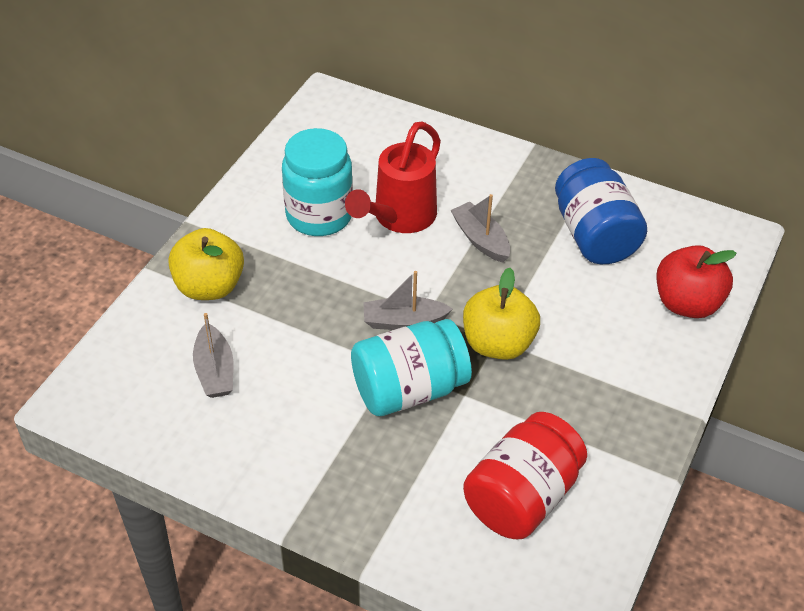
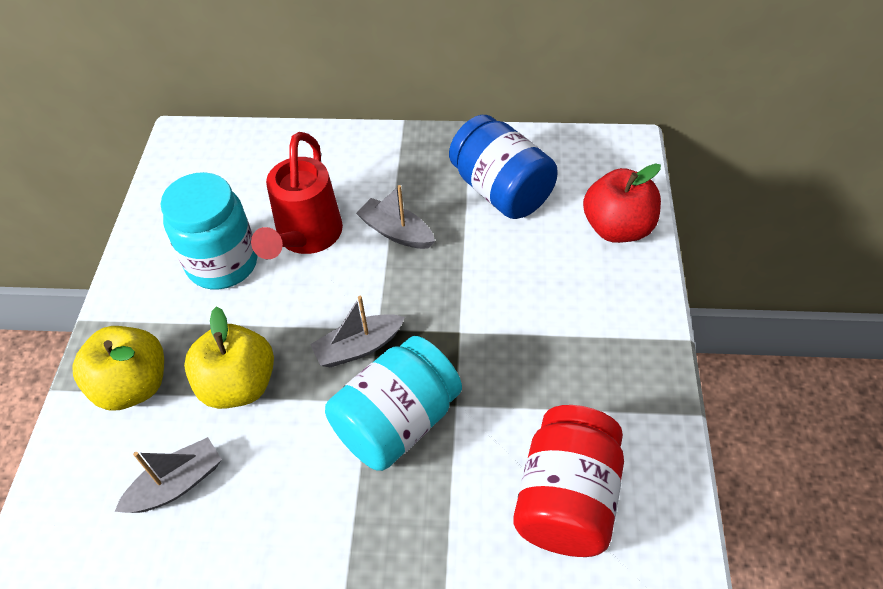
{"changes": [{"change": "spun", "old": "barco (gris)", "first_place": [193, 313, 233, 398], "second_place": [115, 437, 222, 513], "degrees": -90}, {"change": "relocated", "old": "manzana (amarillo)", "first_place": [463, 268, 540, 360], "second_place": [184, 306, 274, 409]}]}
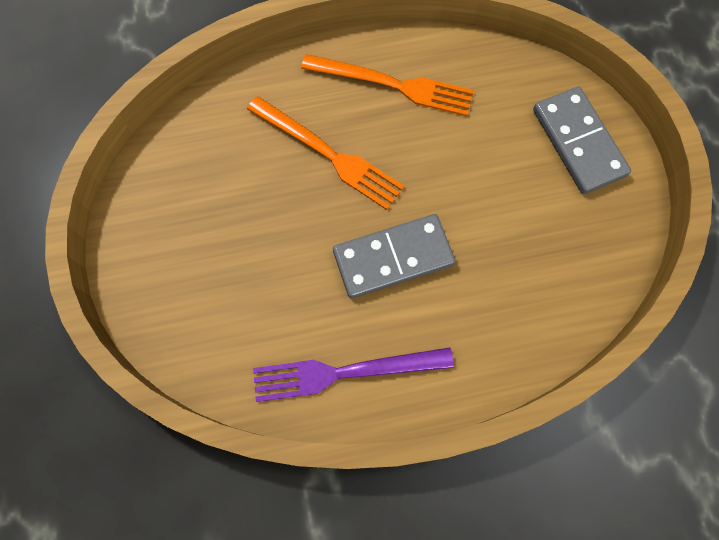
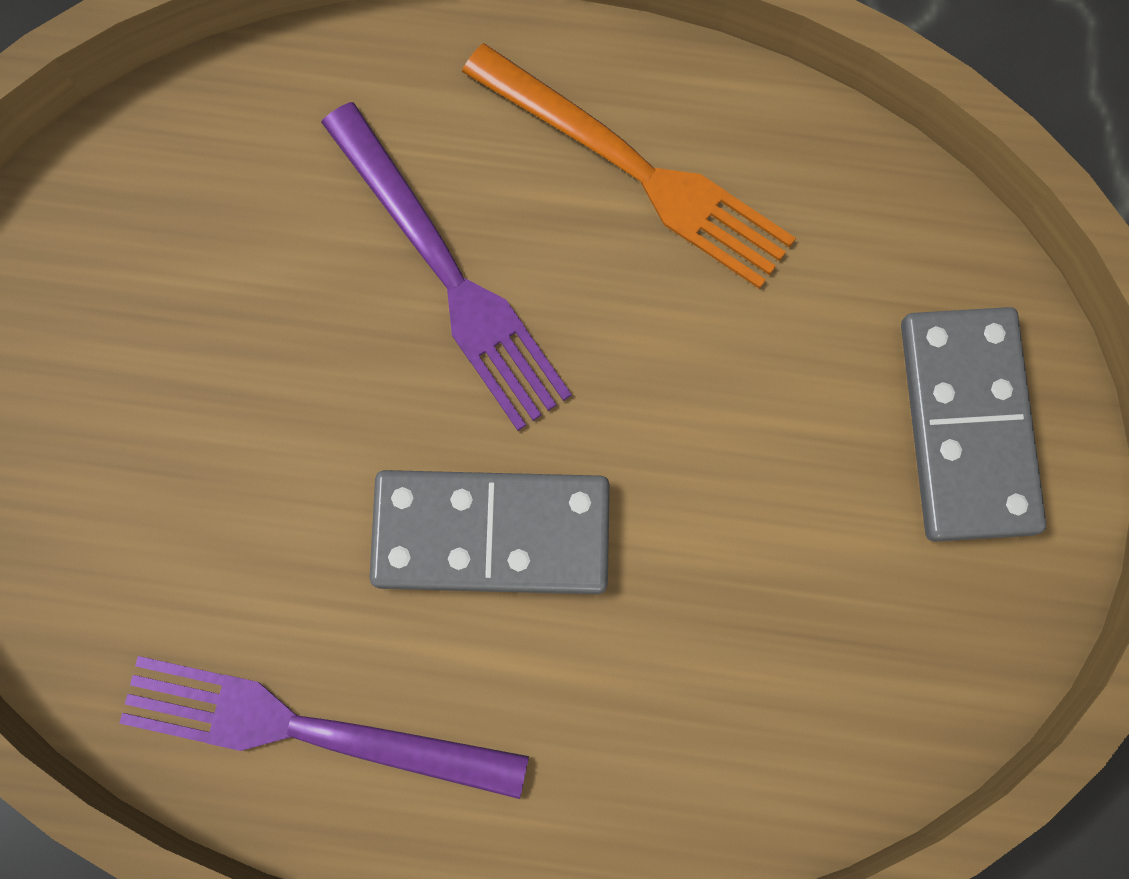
{"changes": [{"change": "colour", "old": "tenedor (naranja)", "new": "tenedor (morado)", "first_place": [247, 96, 405, 210], "second_place": [321, 102, 572, 431]}]}
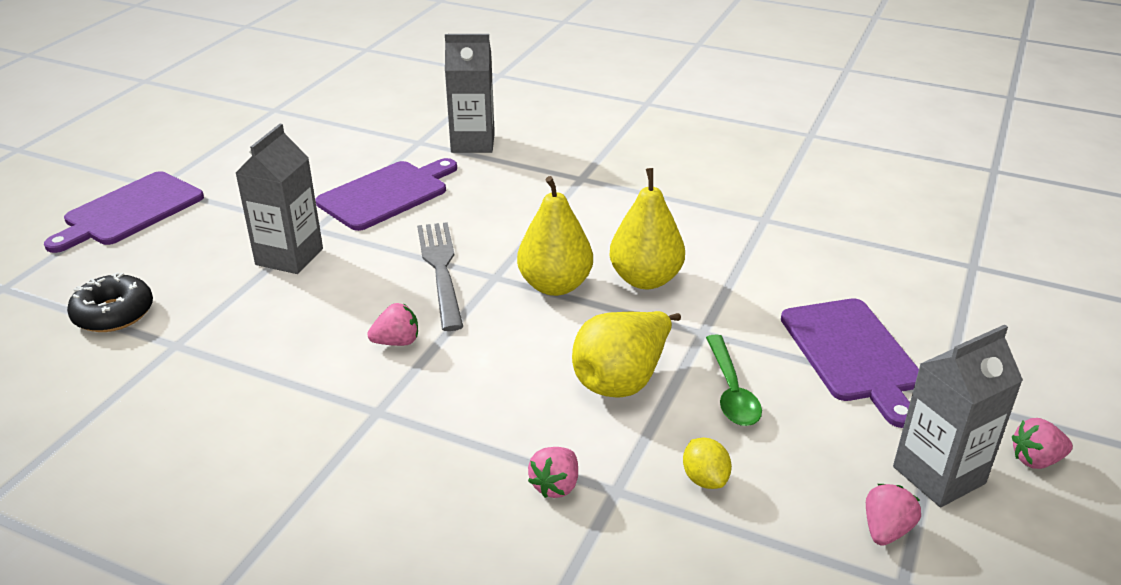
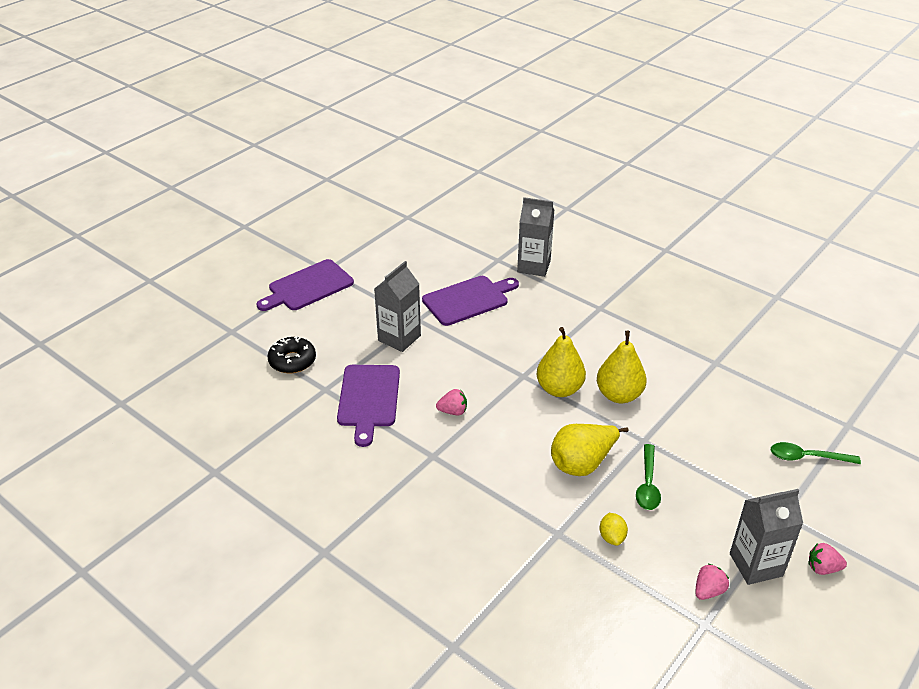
{"changes": [{"change": "missing", "old": "tenedor (gris)", "first_place": [417, 222, 463, 331]}, {"change": "missing", "old": "fresa (rosa)", "first_place": [528, 447, 578, 498]}, {"change": "relocated", "old": "tabla de cortar (morado)", "first_place": [781, 298, 919, 428], "second_place": [337, 365, 400, 447]}, {"change": "appeared", "new": "cuchara (verde)", "second_place": [771, 442, 861, 464]}]}
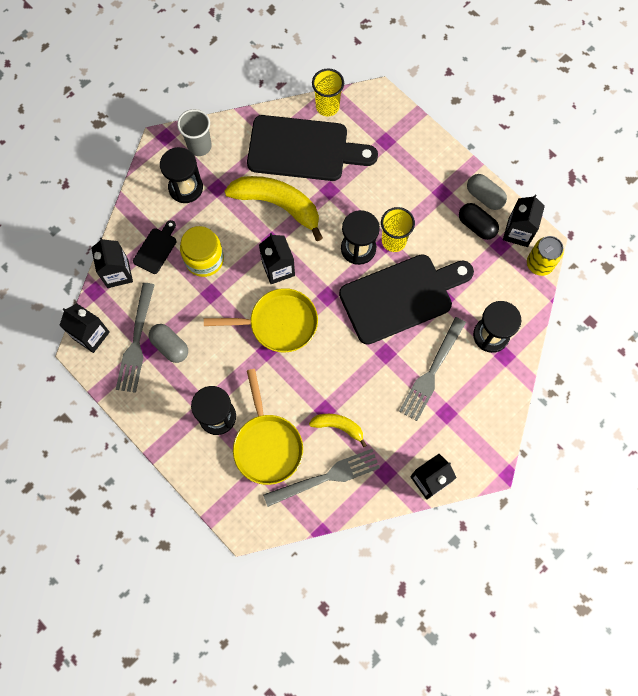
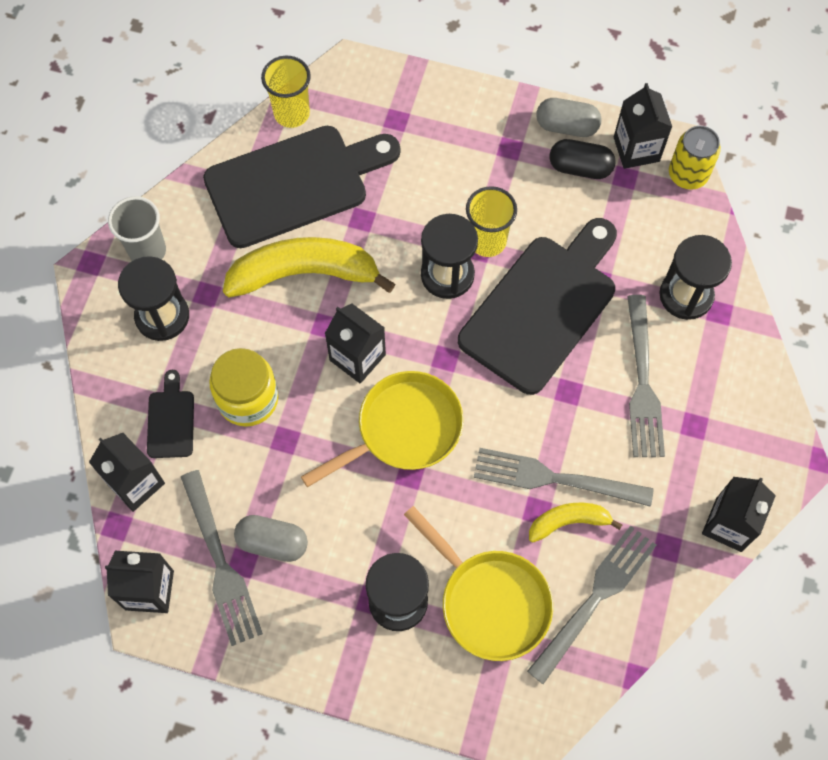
{"changes": [{"change": "appeared", "new": "tenedor (gris)", "second_place": [474, 448, 654, 507]}]}
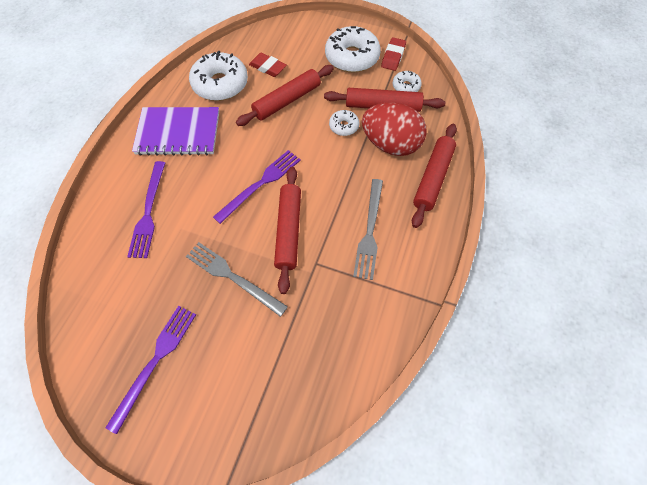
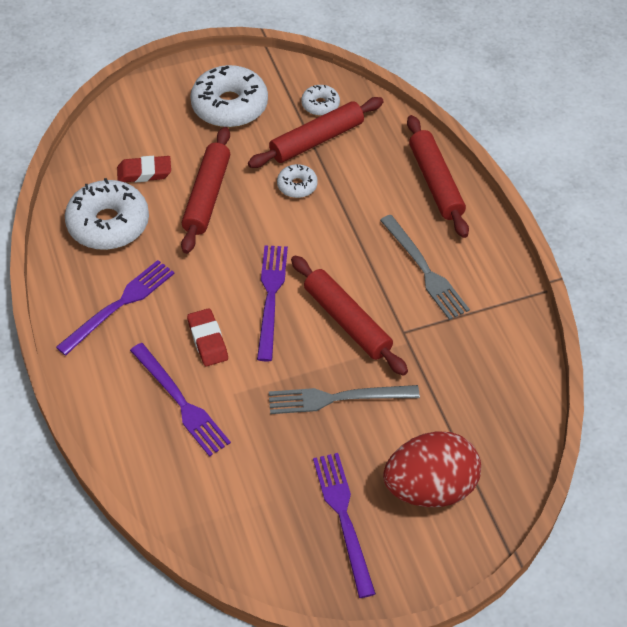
{"changes": [{"change": "exchanged", "old": "cuaderno (morado)", "new": "tenedor (morado)", "first_place": [132, 107, 219, 156], "second_place": [56, 260, 175, 356]}, {"change": "relocated", "old": "huevo (rojo)", "first_place": [362, 102, 427, 156], "second_place": [383, 431, 481, 507]}, {"change": "relocated", "old": "goma de borrar (rojo)", "first_place": [381, 37, 406, 71], "second_place": [187, 308, 228, 366]}]}
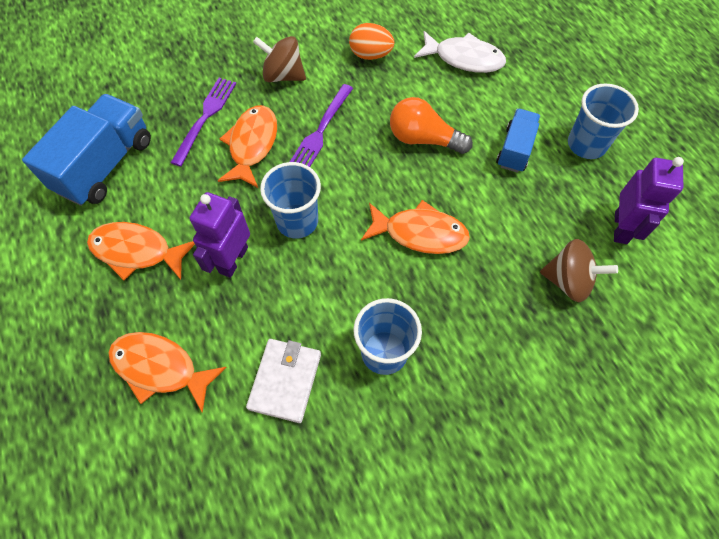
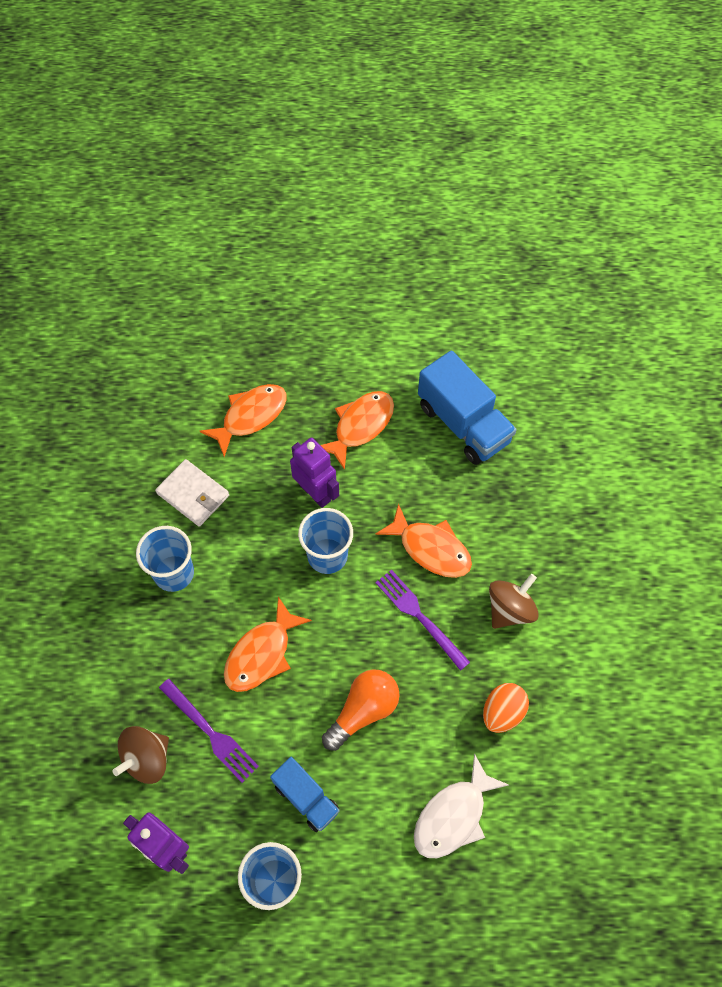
{"changes": [{"change": "relocated", "old": "tenedor (morado)", "first_place": [170, 78, 236, 167], "second_place": [159, 679, 259, 783]}]}
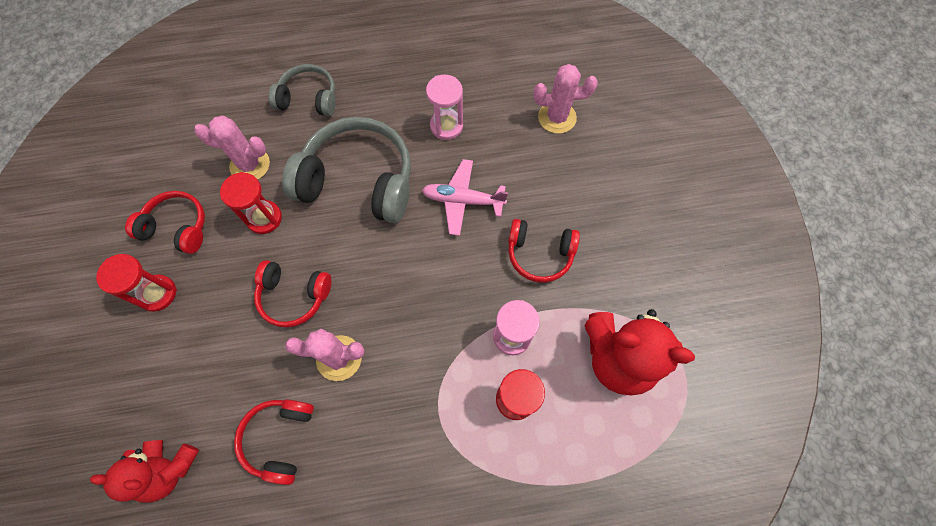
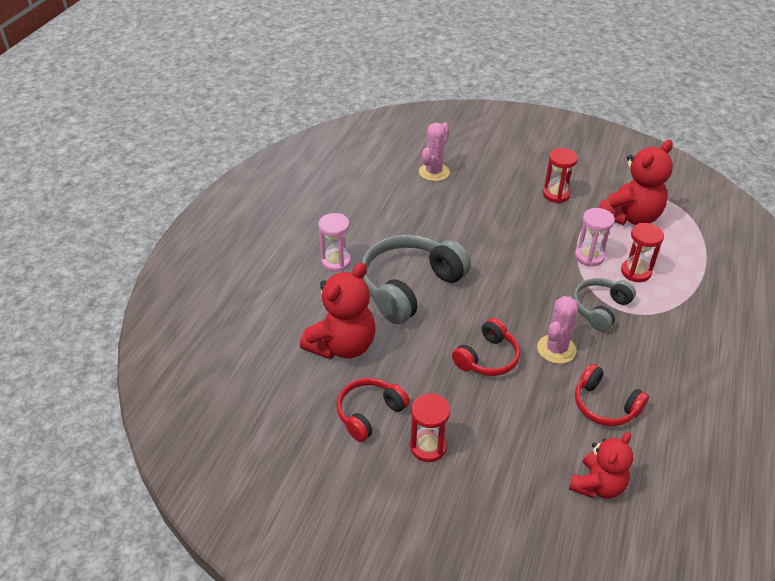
{"changes": [{"change": "exchanged", "old": "cactus (rosa)", "new": "osito (rojo)", "first_place": [194, 116, 270, 180], "second_place": [300, 263, 375, 359]}, {"change": "relocated", "old": "reloj de arena (rojo)", "first_place": [220, 172, 282, 234], "second_place": [543, 148, 578, 203]}, {"change": "relocated", "old": "auriculares (gris)", "first_place": [269, 64, 336, 116], "second_place": [573, 278, 636, 331]}, {"change": "missing", "old": "avión (rosa)", "first_place": [422, 159, 508, 236]}, {"change": "relocated", "old": "reloj de arena (rosa)", "first_place": [426, 75, 463, 140], "second_place": [318, 213, 351, 272]}, {"change": "missing", "old": "auriculares (rojo)", "first_place": [508, 219, 580, 283]}]}
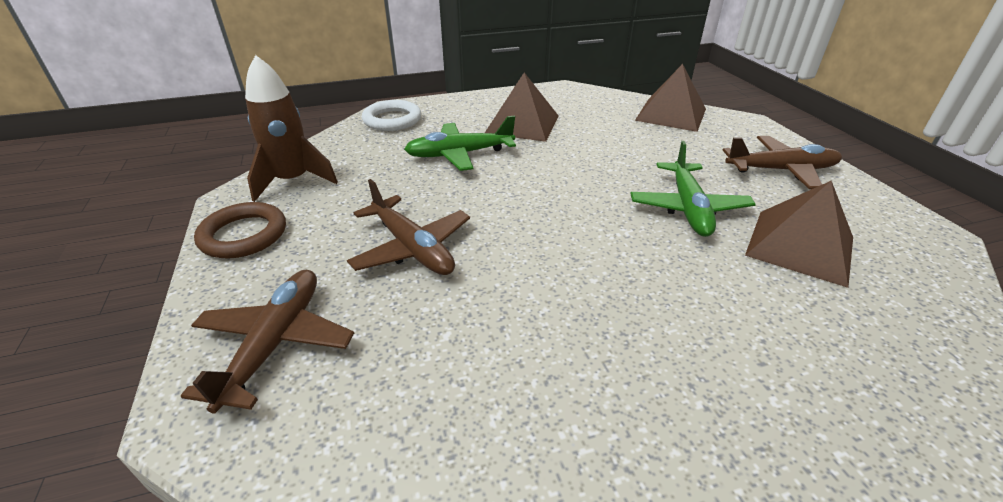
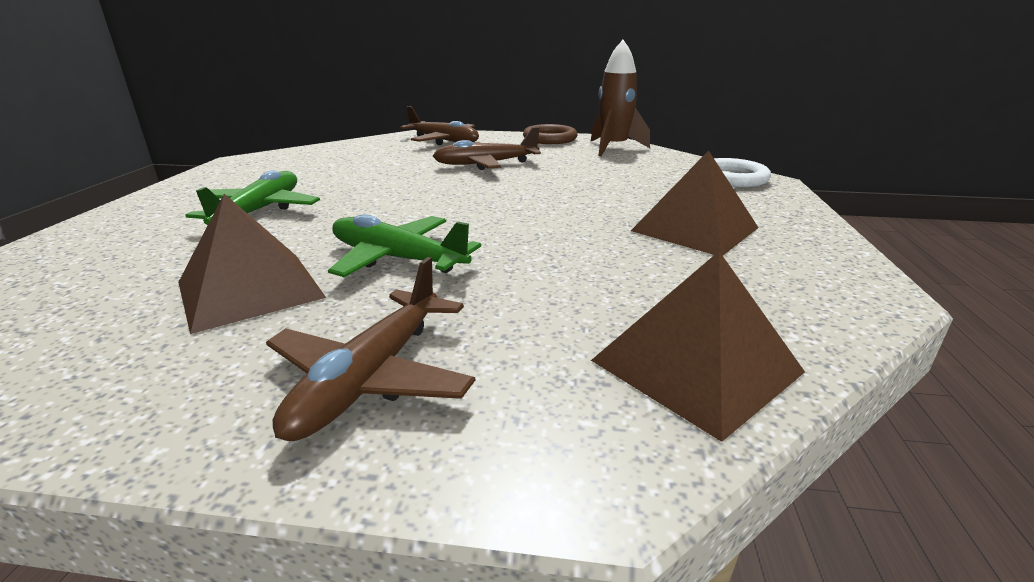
{"changes": [{"change": "relocated", "old": "avión (verde)", "first_place": [404, 116, 516, 171], "second_place": [185, 170, 320, 225]}]}
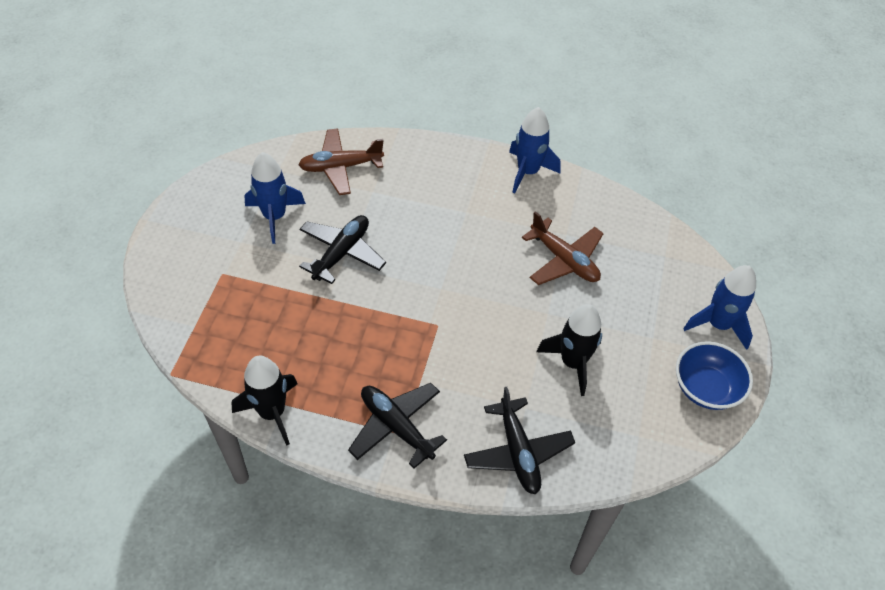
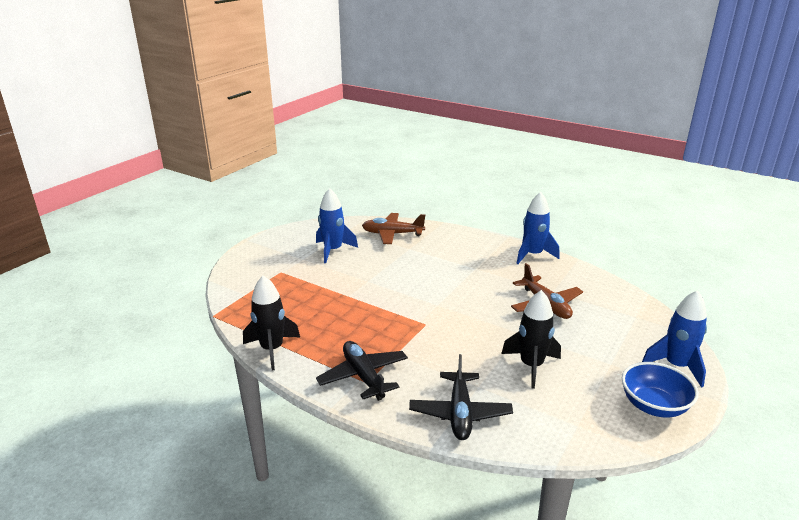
{"changes": [{"change": "missing", "old": "avión (negro)", "first_place": [299, 215, 386, 284]}]}
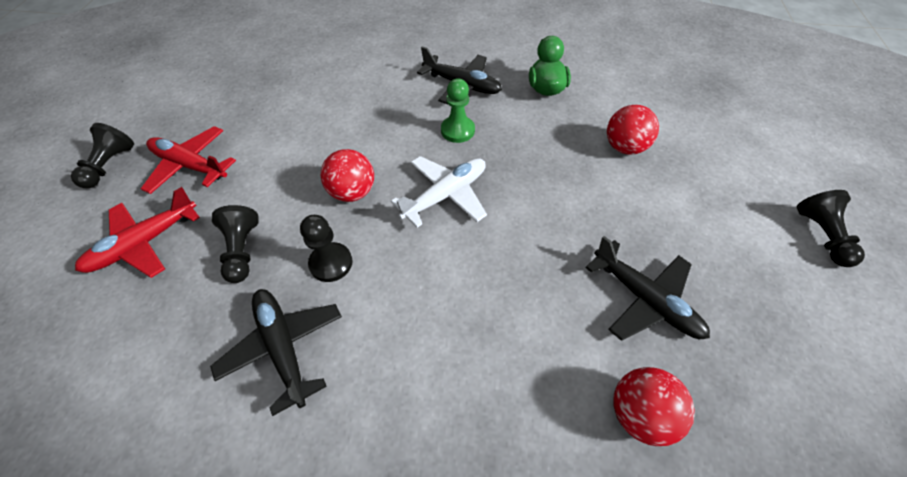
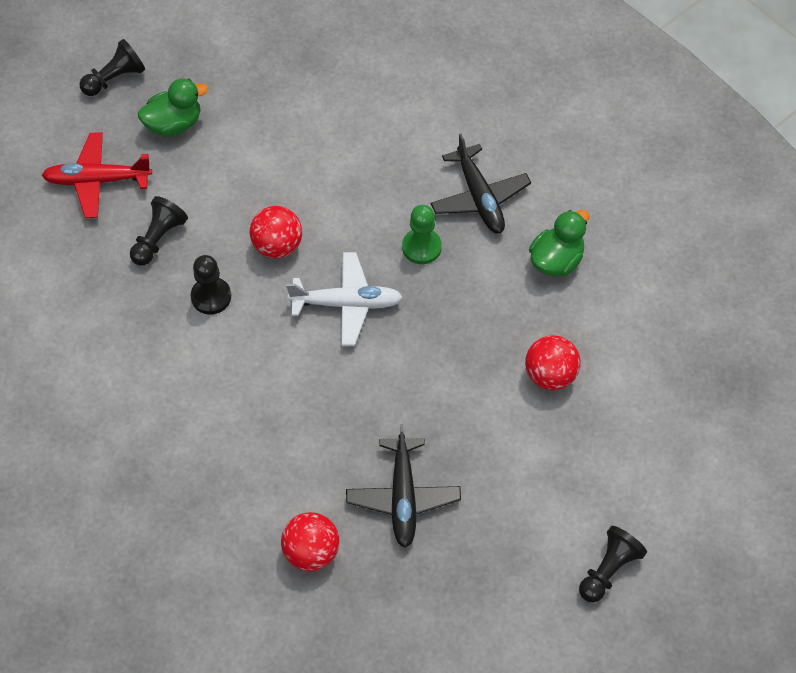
{"changes": [{"change": "exchanged", "old": "avión (rojo)", "new": "pato (verde)", "first_place": [141, 126, 236, 194], "second_place": [138, 78, 208, 137]}, {"change": "missing", "old": "avión (negro)", "first_place": [210, 289, 342, 416]}]}
